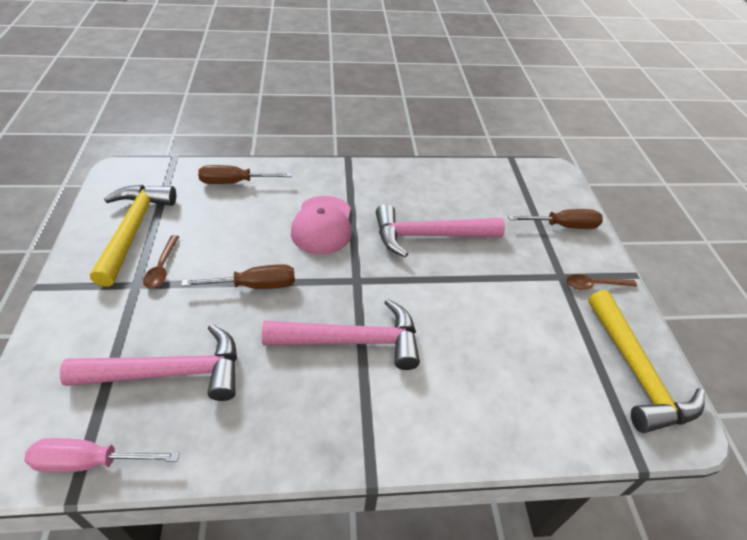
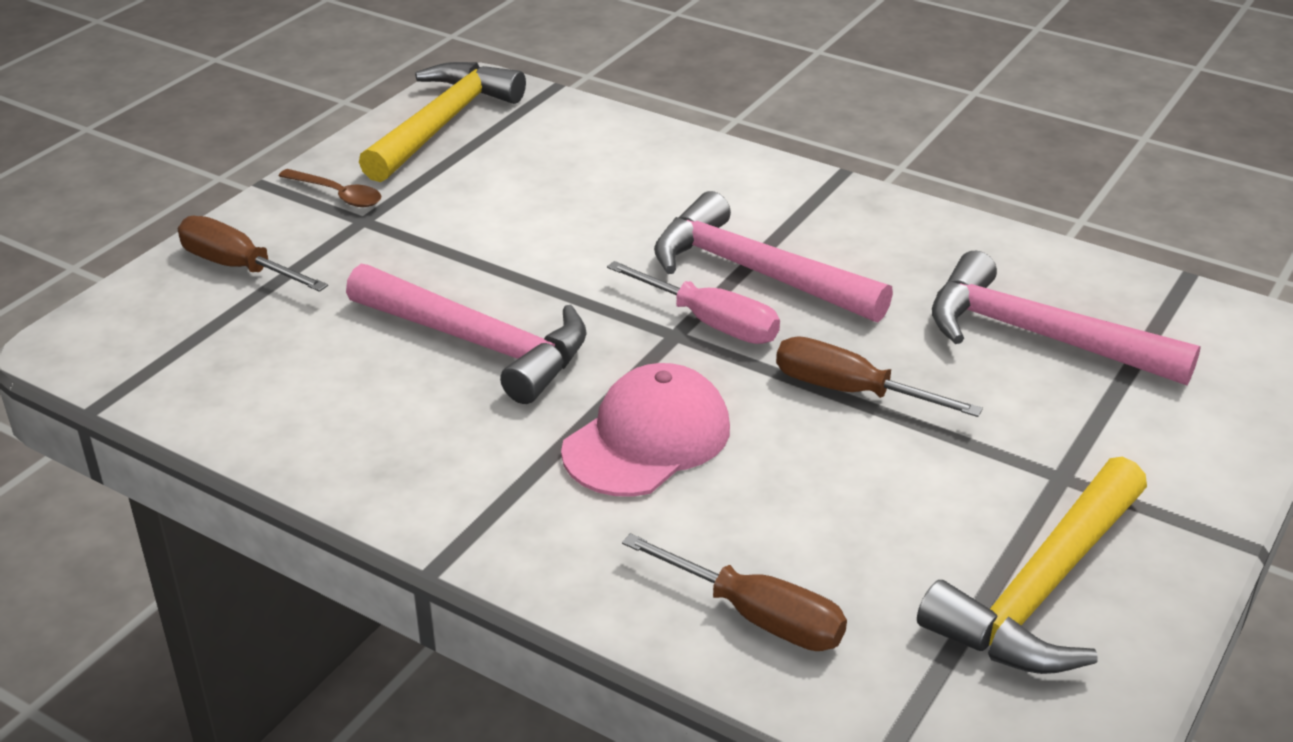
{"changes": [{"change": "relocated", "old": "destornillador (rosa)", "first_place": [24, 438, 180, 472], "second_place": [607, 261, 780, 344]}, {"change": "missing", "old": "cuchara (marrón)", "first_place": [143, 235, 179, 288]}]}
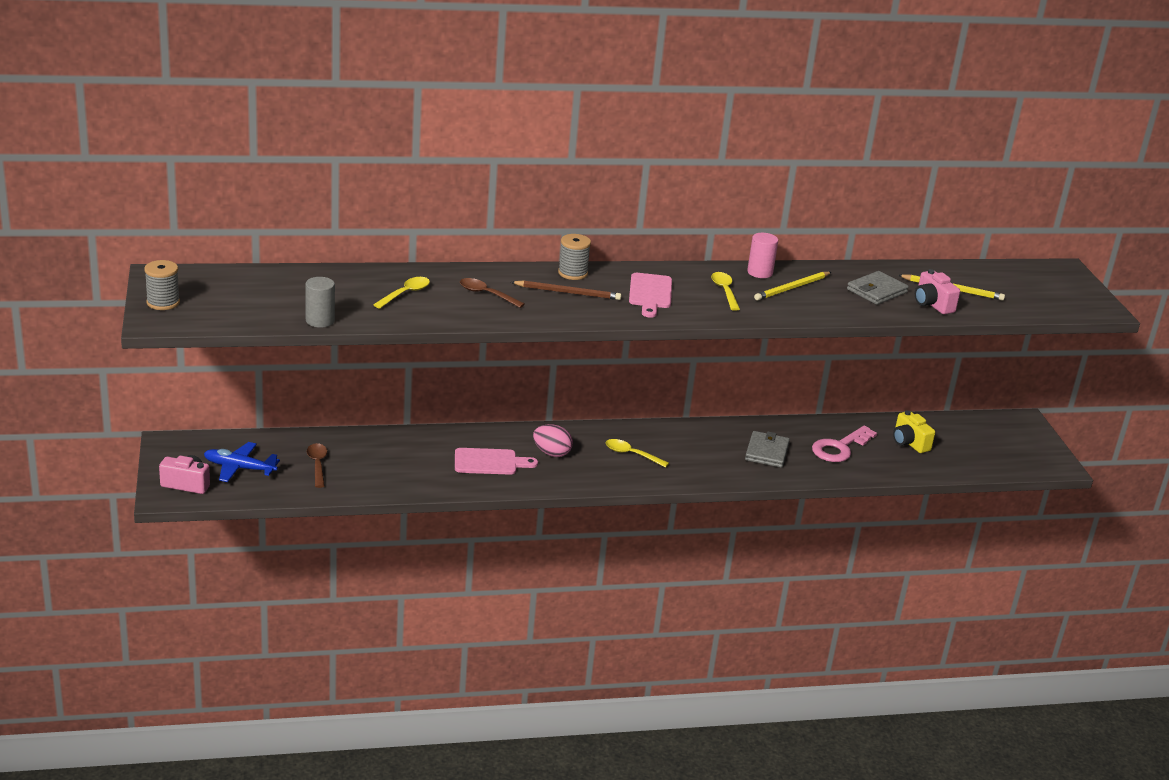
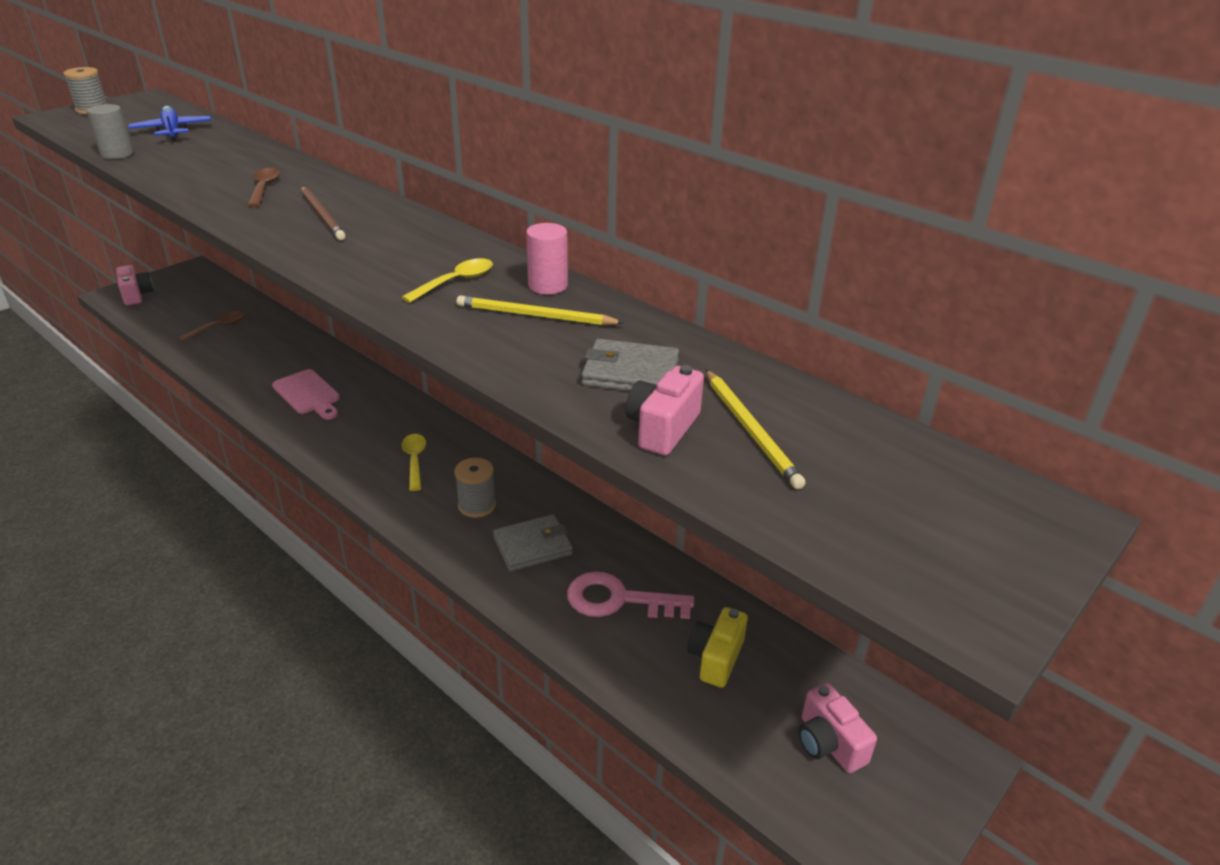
{"changes": [{"change": "relocated", "old": "avión (azul)", "first_place": [204, 442, 280, 482], "second_place": [128, 106, 211, 141]}, {"change": "missing", "old": "cuchara (amarillo)", "first_place": [373, 277, 430, 309]}, {"change": "missing", "old": "huevo (rosa)", "first_place": [533, 424, 573, 457]}, {"change": "relocated", "old": "carrete (gris)", "first_place": [558, 234, 591, 280], "second_place": [454, 458, 496, 518]}, {"change": "missing", "old": "tabla de cortar (rosa)", "first_place": [629, 273, 672, 318]}, {"change": "appeared", "new": "cámara (rosa)", "second_place": [798, 683, 877, 773]}]}
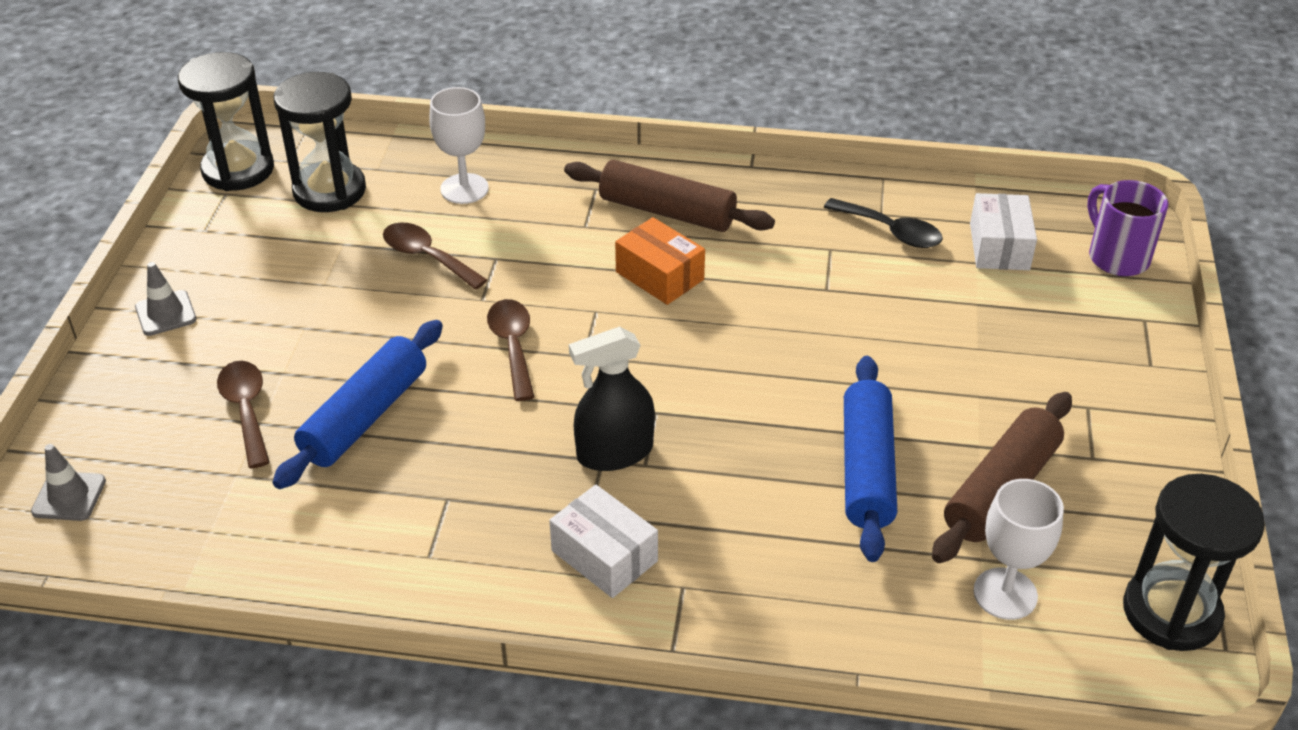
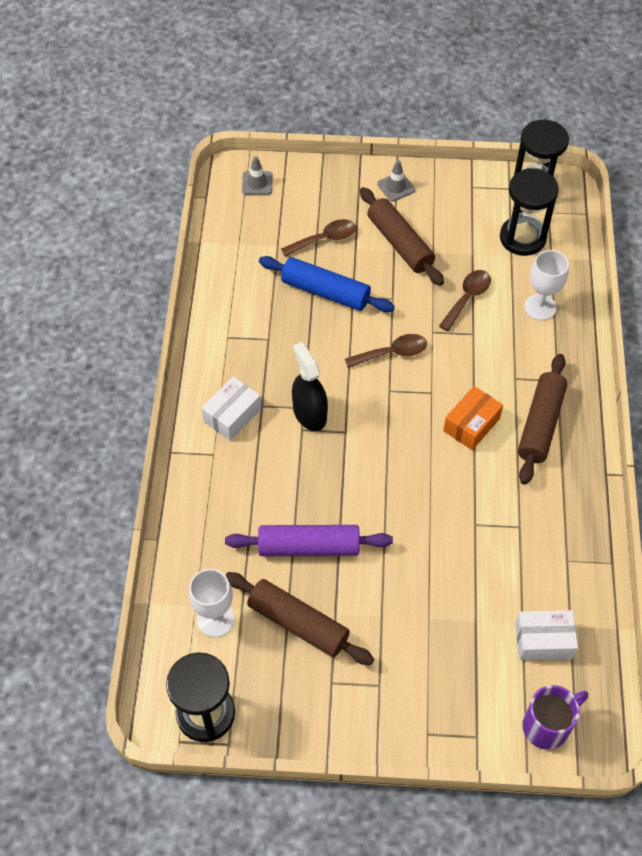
{"changes": [{"change": "missing", "old": "cuchara (negro)", "first_place": [824, 198, 943, 248]}, {"change": "colour", "old": "rodillo (azul)", "new": "rodillo (morado)", "first_place": [844, 356, 897, 562], "second_place": [225, 525, 393, 556]}, {"change": "appeared", "new": "rodillo (marrón)", "second_place": [360, 187, 444, 286]}]}
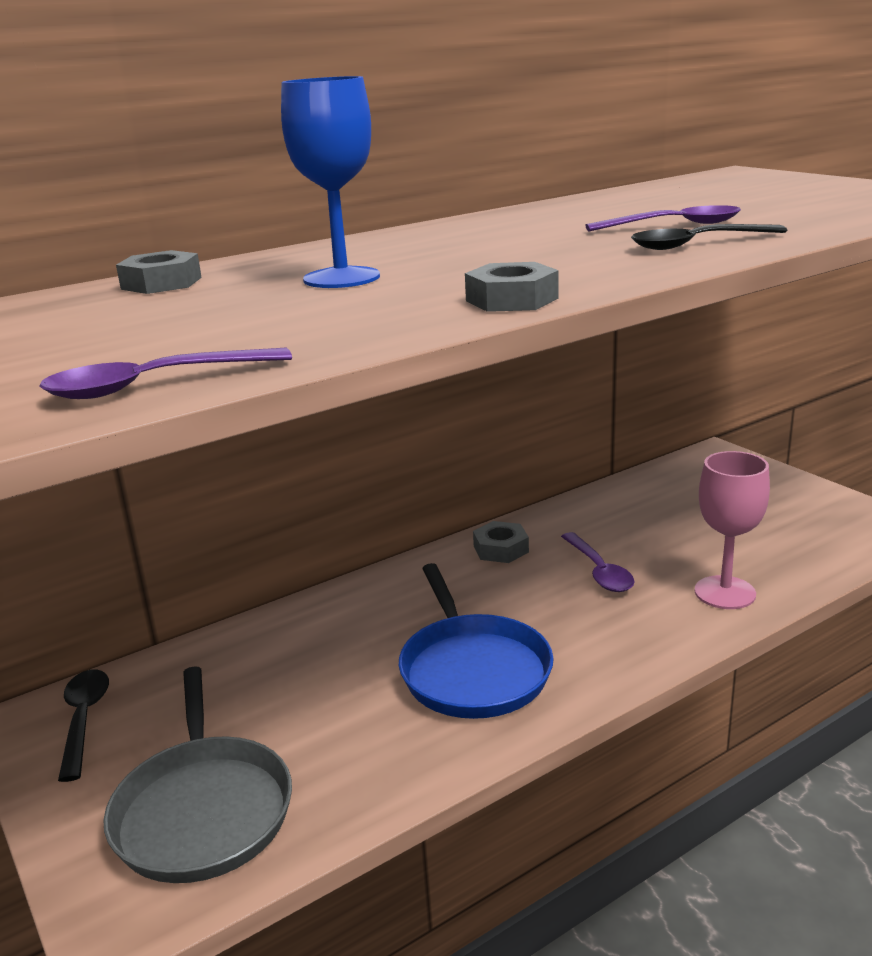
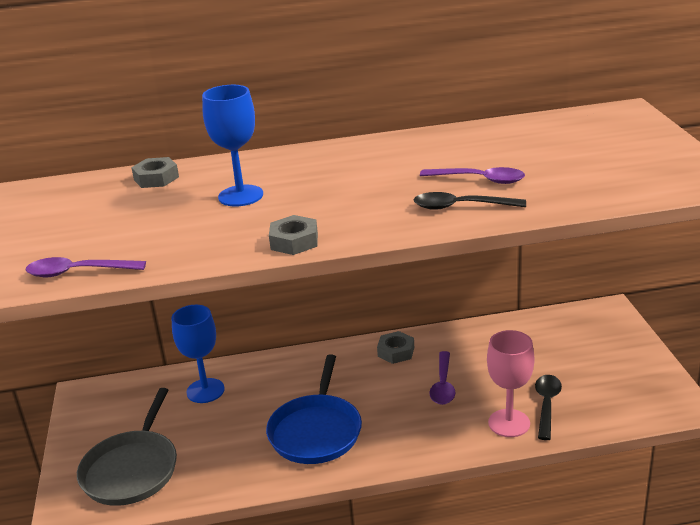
{"changes": [{"change": "relocated", "old": "cuchara (negro)", "first_place": [58, 669, 109, 782], "second_place": [535, 375, 562, 440]}, {"change": "appeared", "new": "copa (azul)", "second_place": [171, 305, 225, 403]}]}
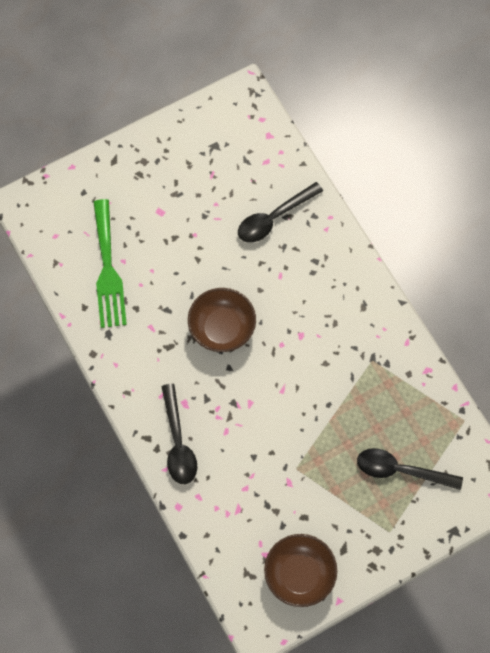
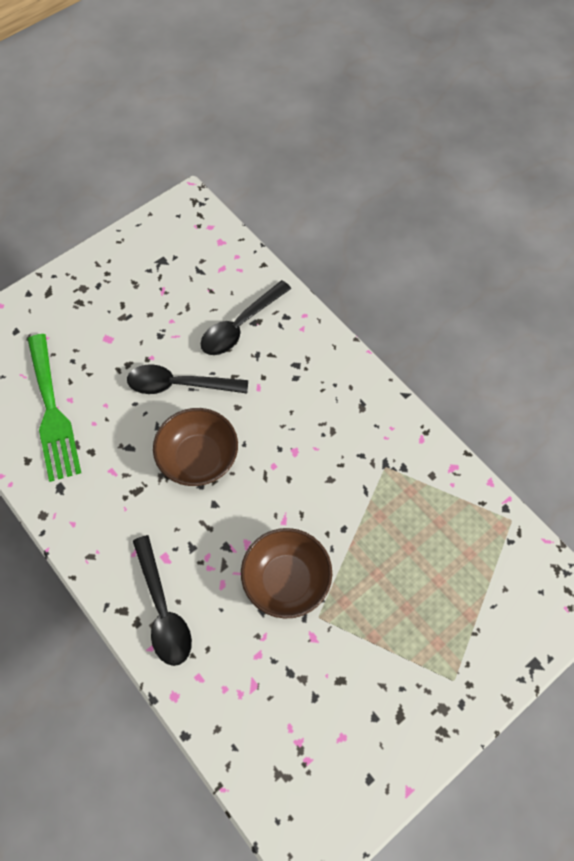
{"changes": [{"change": "relocated", "old": "cuenco (marrón)", "first_place": [264, 534, 337, 607], "second_place": [241, 528, 332, 619]}, {"change": "relocated", "old": "cuchara (negro)", "first_place": [357, 448, 463, 490], "second_place": [127, 364, 248, 394]}]}
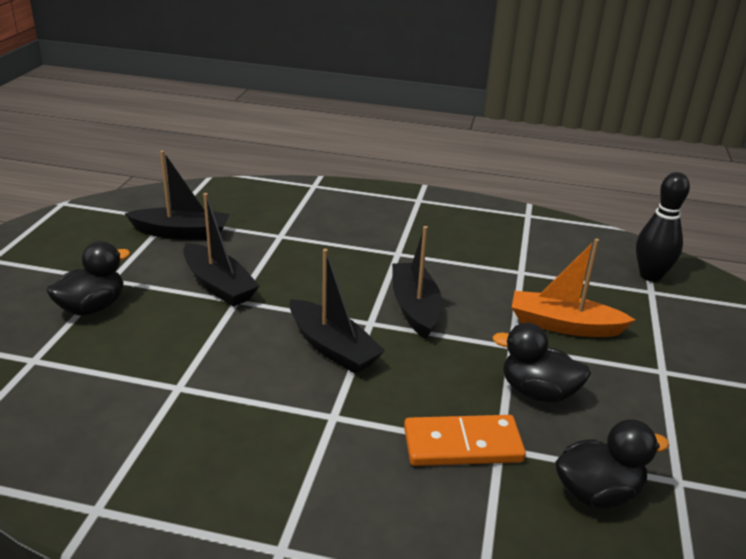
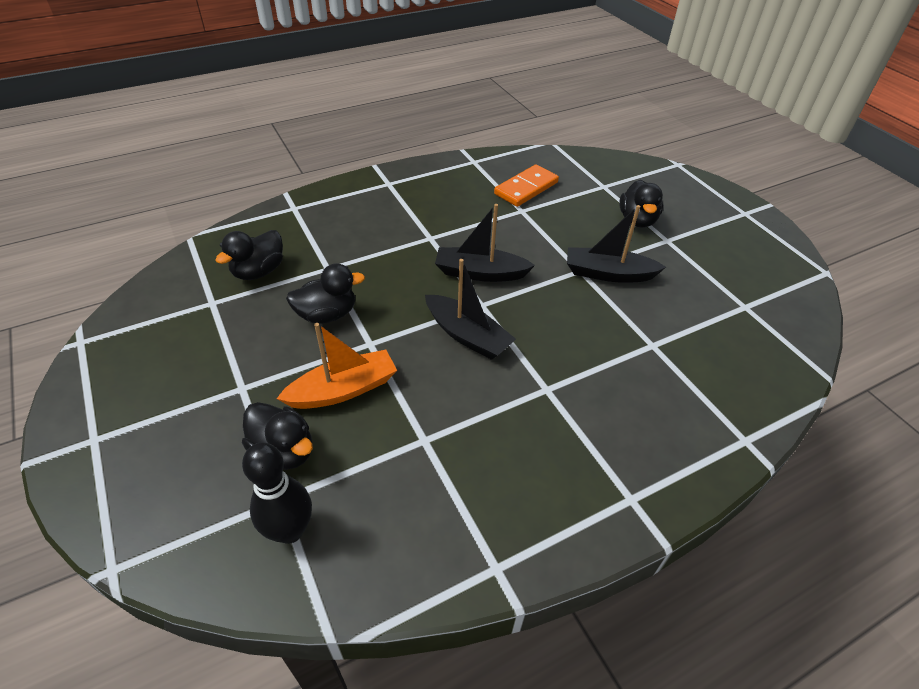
{"changes": [{"change": "missing", "old": "barco (negro)", "first_place": [124, 151, 230, 240]}, {"change": "relocated", "old": "ficha de dominó (naranja)", "first_place": [404, 415, 526, 466], "second_place": [494, 165, 559, 207]}, {"change": "appeared", "new": "pato (negro)", "second_place": [242, 402, 313, 470]}]}
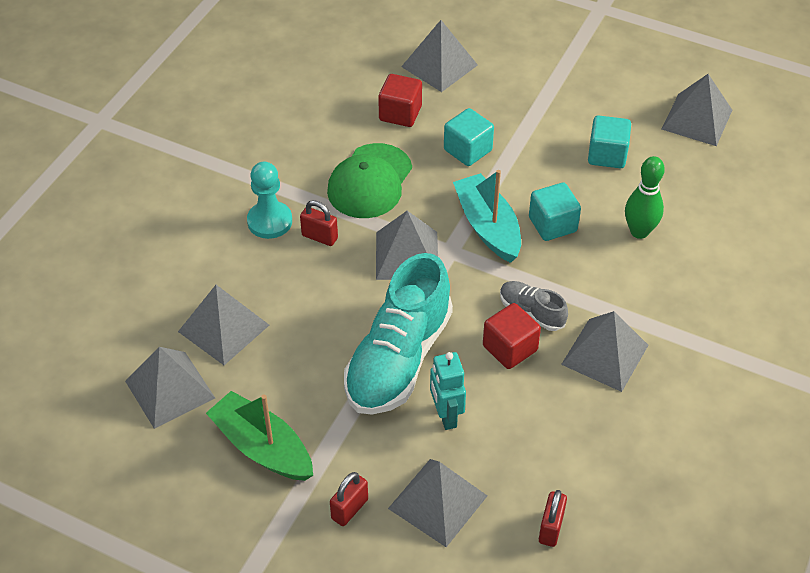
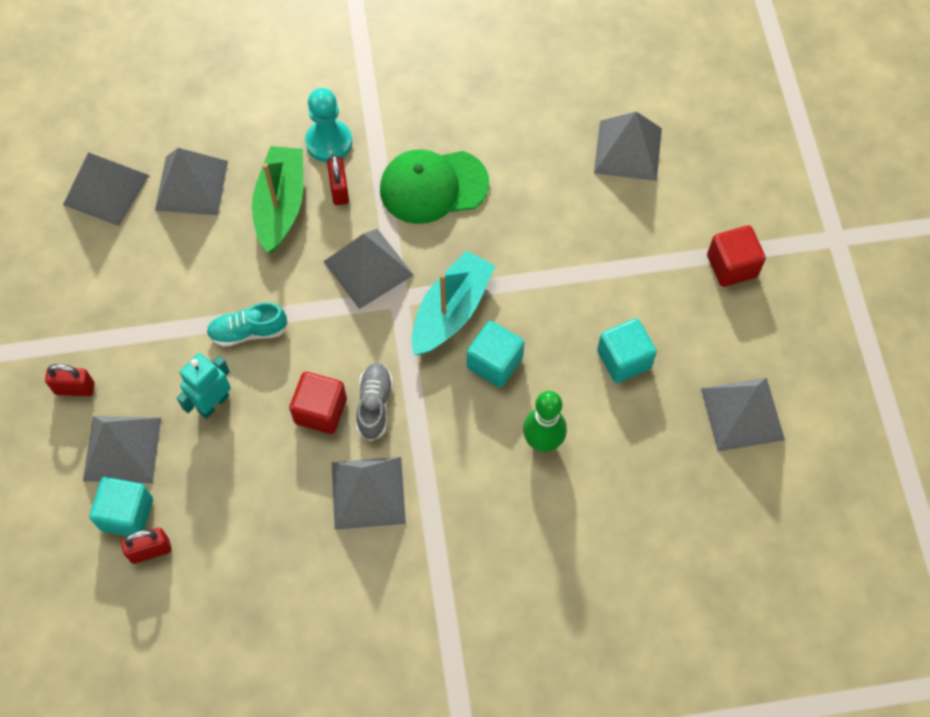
{"changes": [{"change": "relocated", "old": "barco (verde)", "first_place": [206, 391, 313, 481], "second_place": [252, 146, 303, 253]}, {"change": "size", "old": "zapato (turquesa)", "first_place": [344, 253, 453, 414], "second_place": [206, 302, 288, 347], "factor": 0.47}, {"change": "relocated", "old": "cubo (rojo)", "first_place": [378, 74, 422, 127], "second_place": [707, 225, 766, 287]}, {"change": "relocated", "old": "cubo (turquesa)", "first_place": [444, 108, 494, 166], "second_place": [90, 477, 153, 536]}]}
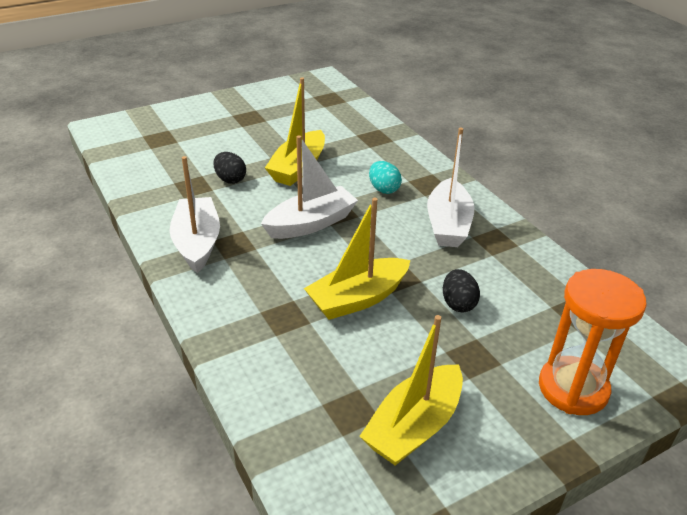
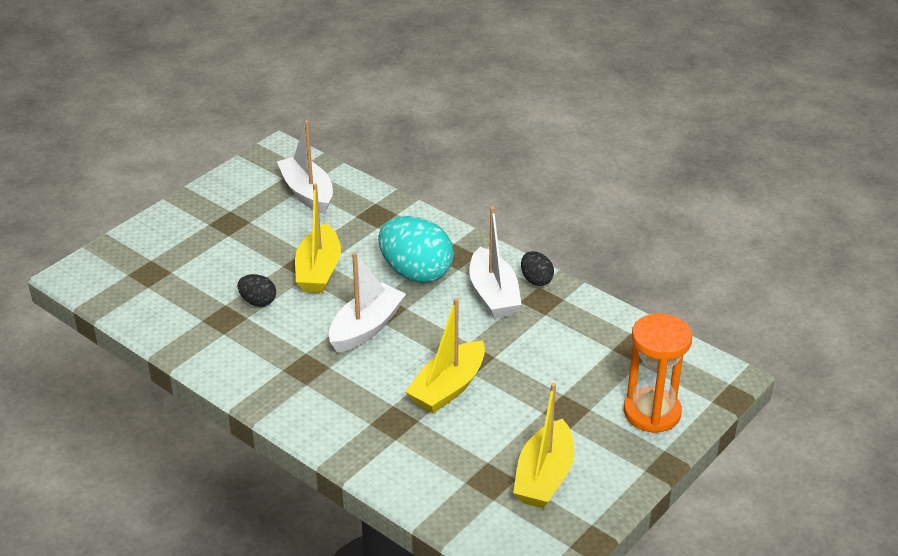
{"changes": [{"change": "relocated", "old": "barco (blanco)", "first_place": [170, 156, 220, 273], "second_place": [277, 120, 333, 214]}, {"change": "size", "old": "huevo (turquesa)", "first_place": [369, 161, 402, 194], "second_place": [378, 216, 454, 283], "factor": 2.05}, {"change": "relocated", "old": "huevo (negro)", "first_place": [443, 269, 480, 312], "second_place": [521, 251, 554, 286]}]}
